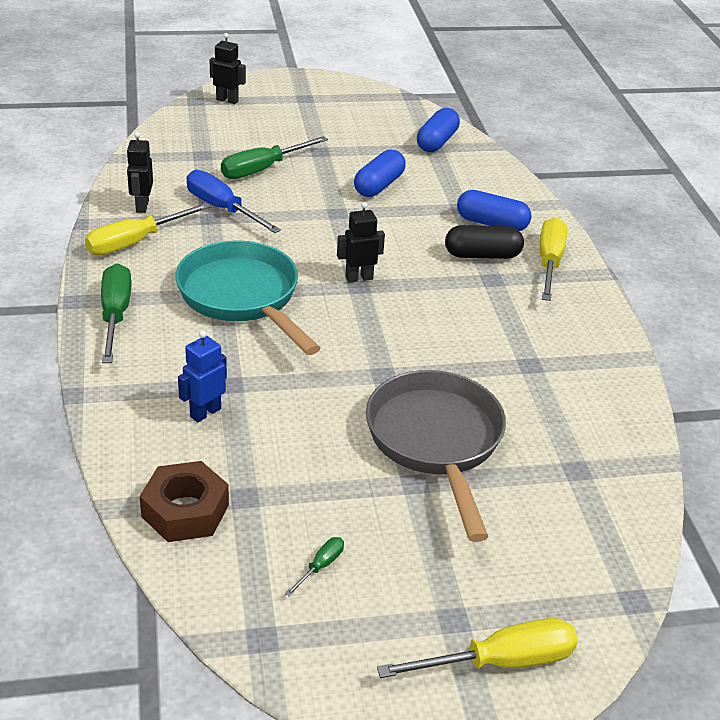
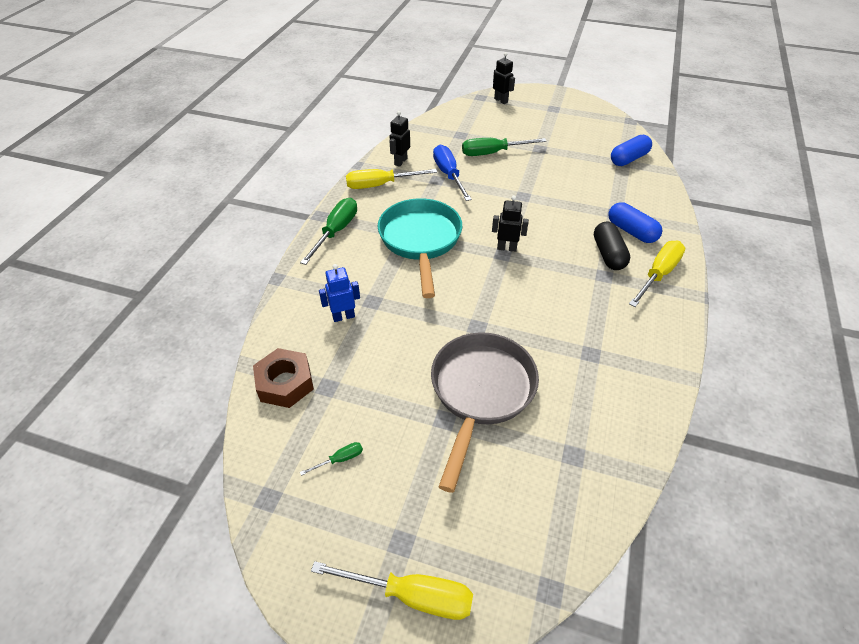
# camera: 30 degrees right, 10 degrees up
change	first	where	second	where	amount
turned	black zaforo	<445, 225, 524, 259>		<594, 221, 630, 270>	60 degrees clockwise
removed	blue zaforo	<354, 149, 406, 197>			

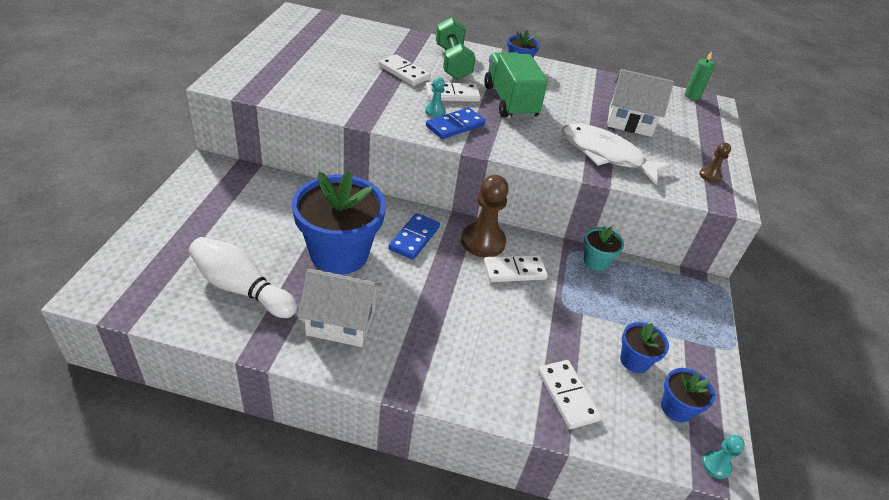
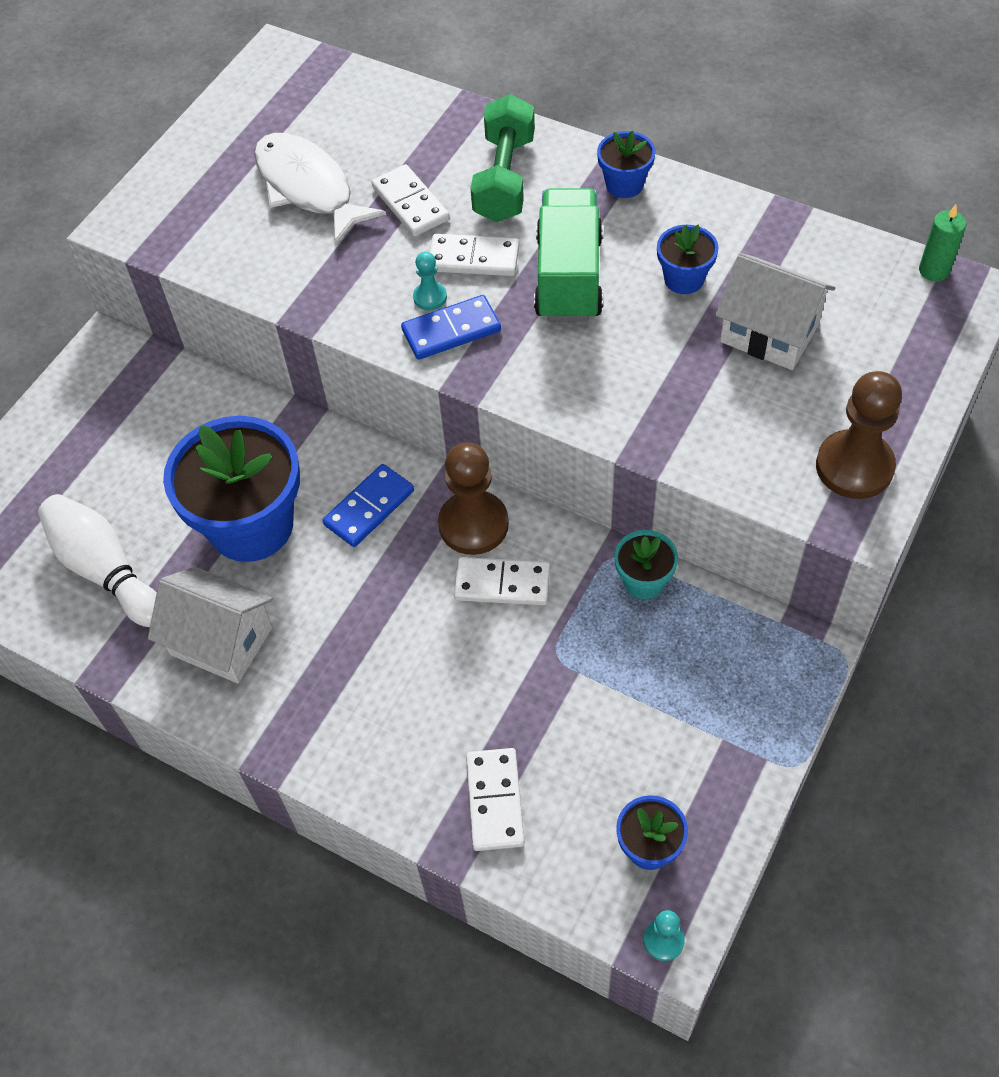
# camera: 25 degrees right, 15 degrees up
change	first	where	second	where	amount
moved	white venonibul	<562, 123, 673, 185>		<254, 133, 386, 245>	
moved	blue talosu	<620, 322, 669, 373>		<657, 224, 718, 294>	
resized	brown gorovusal	<700, 142, 731, 183>		<816, 371, 902, 499>	x2.06

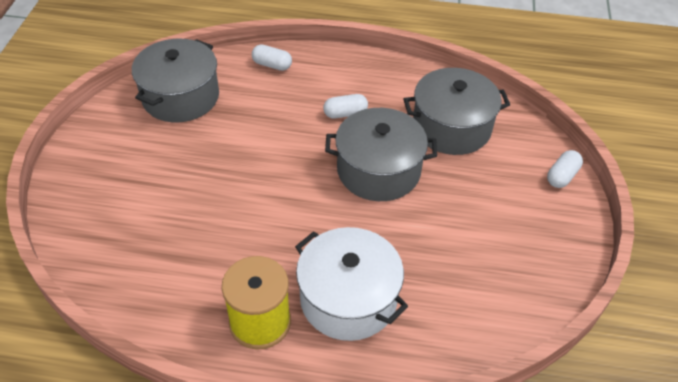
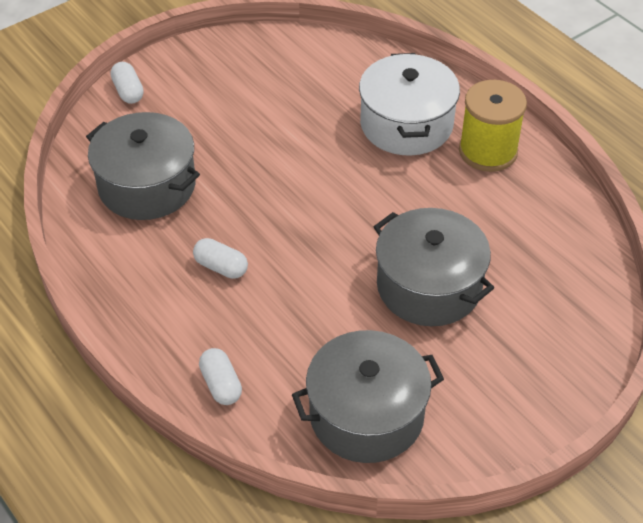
# camera: 135 degrees left, 0 degrees up
change	first	where	second	where	amount
turned	white zaforo	<547, 150, 583, 188>		<110, 62, 144, 104>	75 degrees clockwise
moved	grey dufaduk	<325, 108, 437, 201>		<374, 208, 494, 326>	

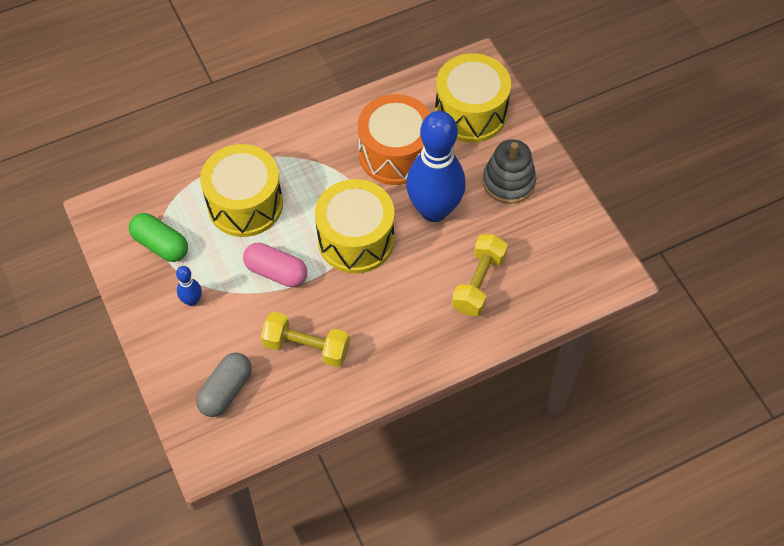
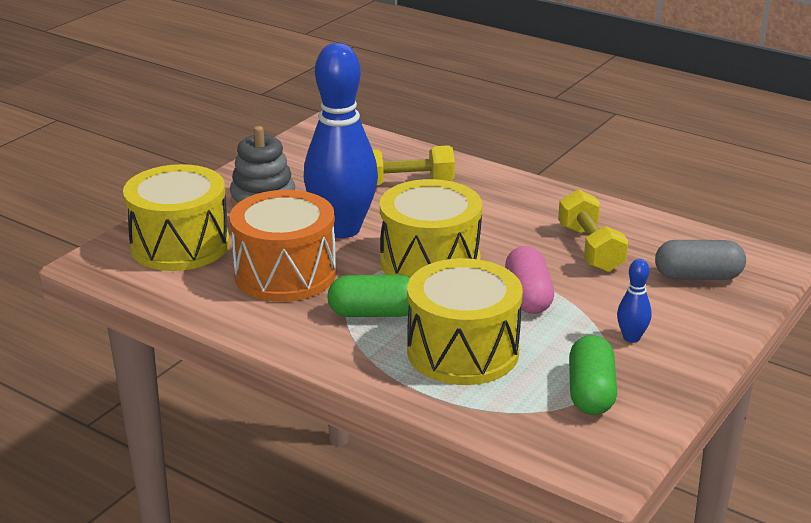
# camera: 120 degrees left, 30 degrees down
change	first	where	second	where	amount
added			green zaforo	<327, 275, 411, 317>	

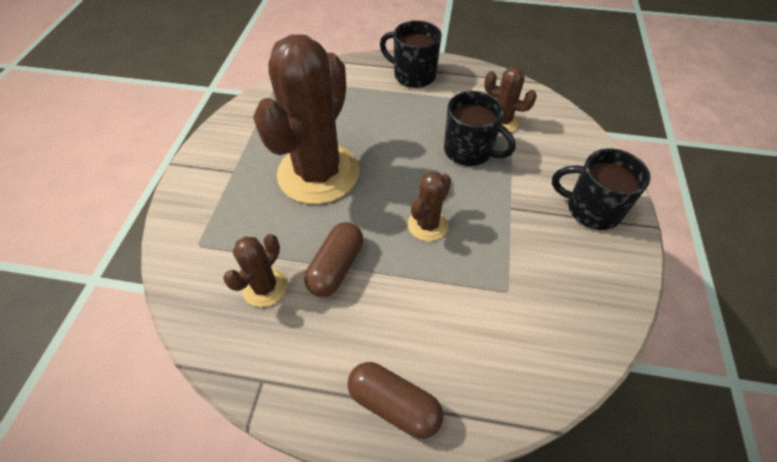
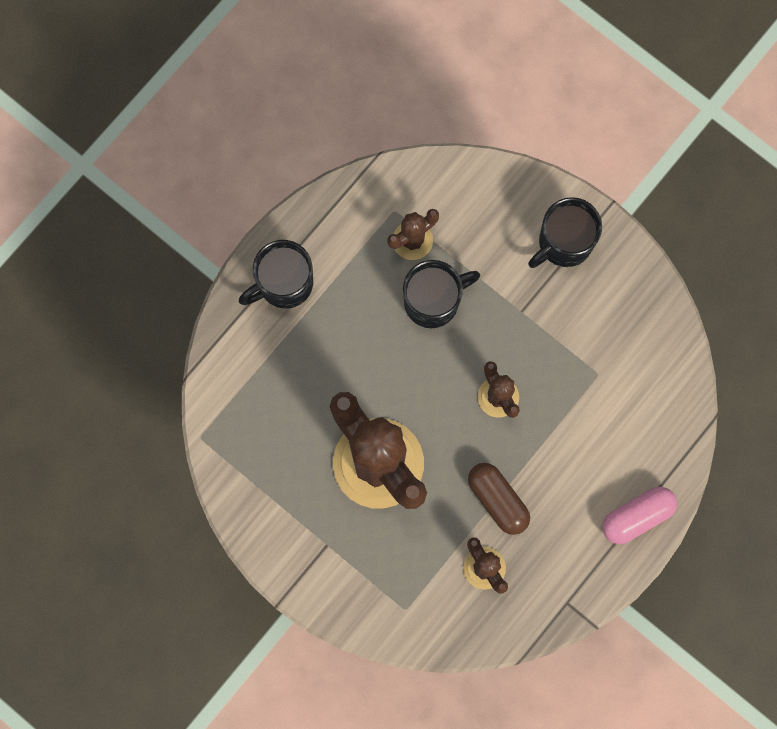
# camera: 60 degrees left, 25 degrees up
change	first	where	second	where	amount
recoloured	brown zaforo	<348, 362, 443, 439>	pink zaforo	<602, 487, 677, 544>	

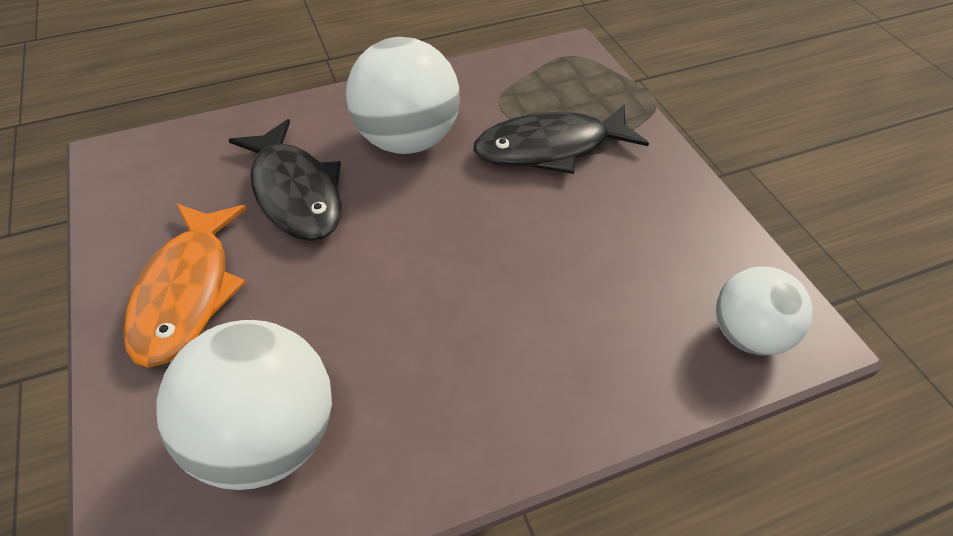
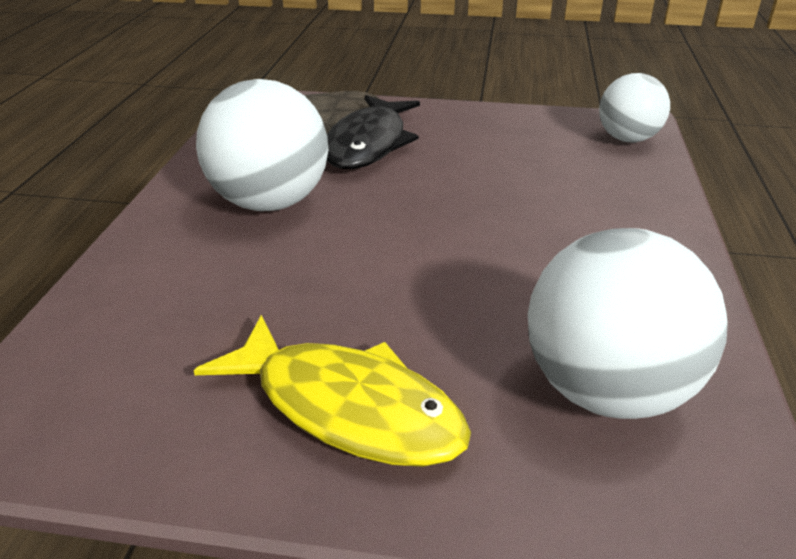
# camera: 60 degrees left, 15 degrees down
change	first	where	second	where	amount
recoloured	orange venonibul	<123, 204, 247, 368>	yellow venonibul	<194, 315, 471, 467>	
removed	black venonibul	<229, 119, 342, 241>			

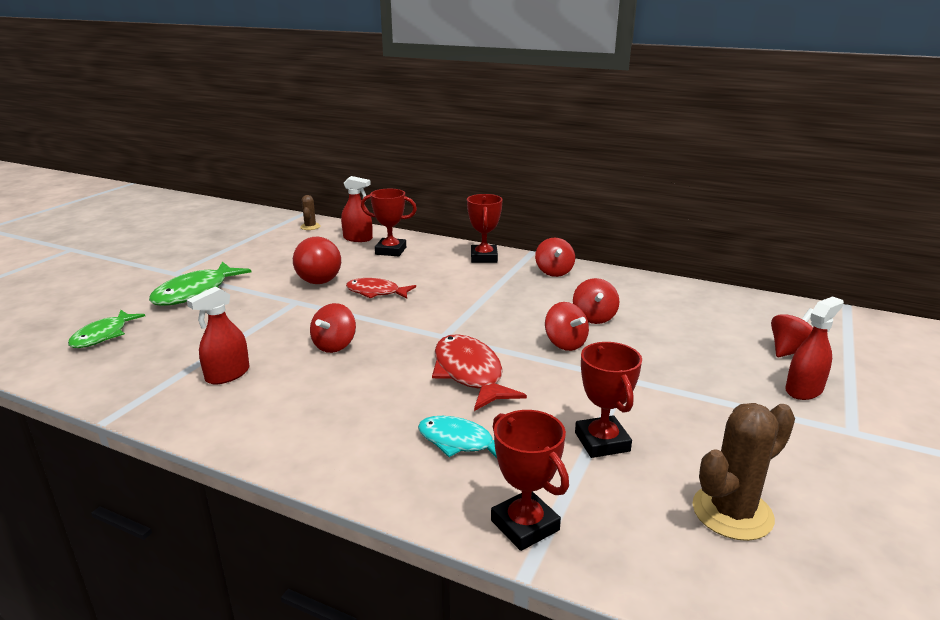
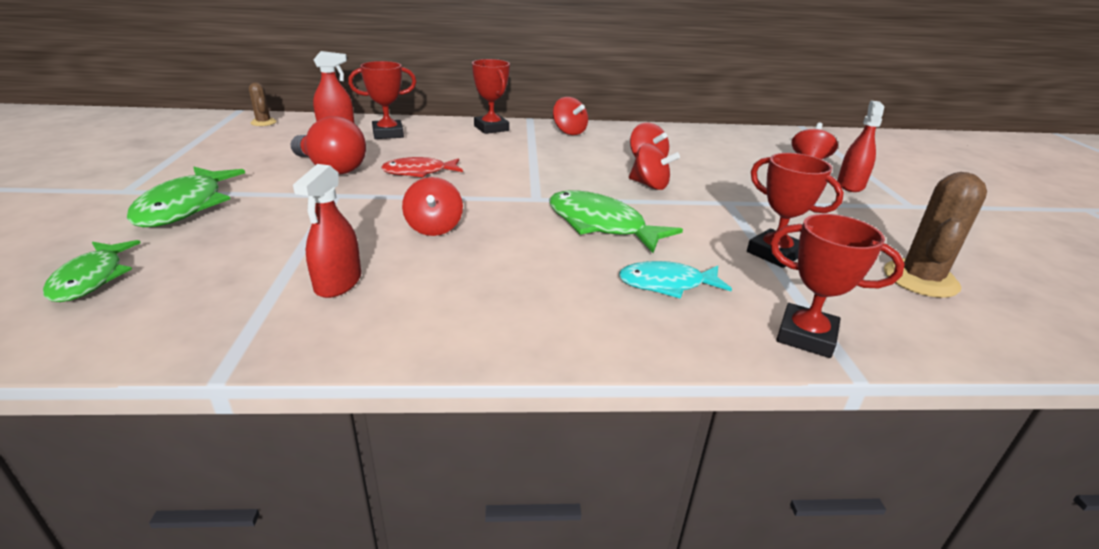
# camera: 30 degrees left, 5 degrees up
change	first	where	second	where	amount
recoloured	red venonibul	<432, 334, 527, 411>	green venonibul	<549, 190, 683, 253>	

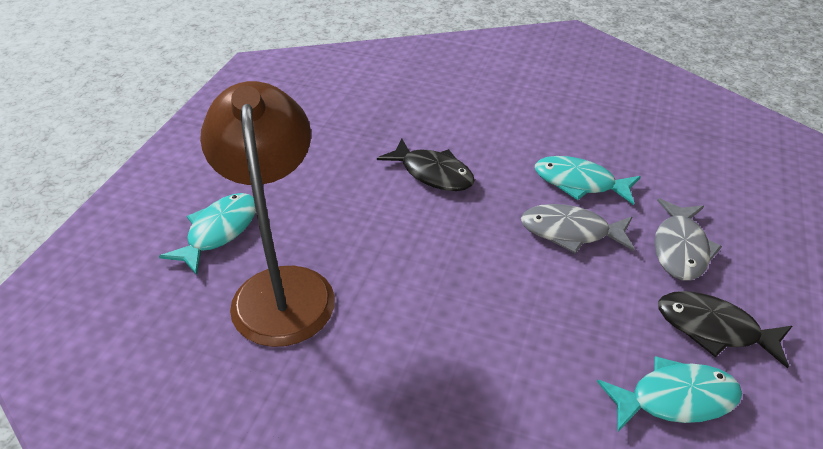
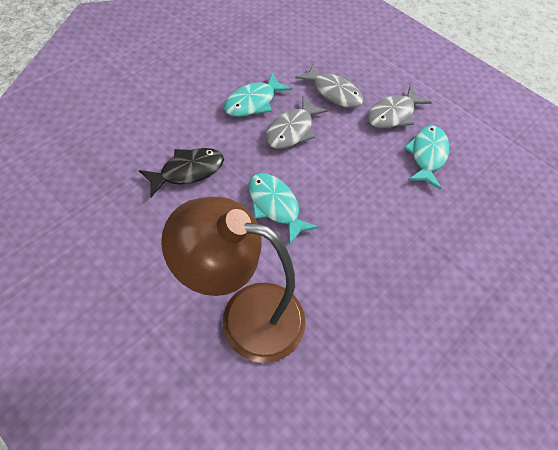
# camera: 70 degrees left, 15 degrees up
change	first	where	second	where	amount
moved	turquoise venonibul	<159, 193, 256, 275>		<249, 173, 319, 246>	
recoloured	black venonibul	<658, 291, 792, 368>	grey venonibul	<367, 85, 432, 128>	

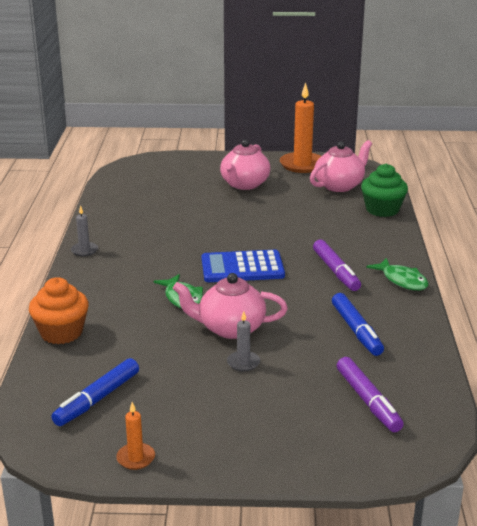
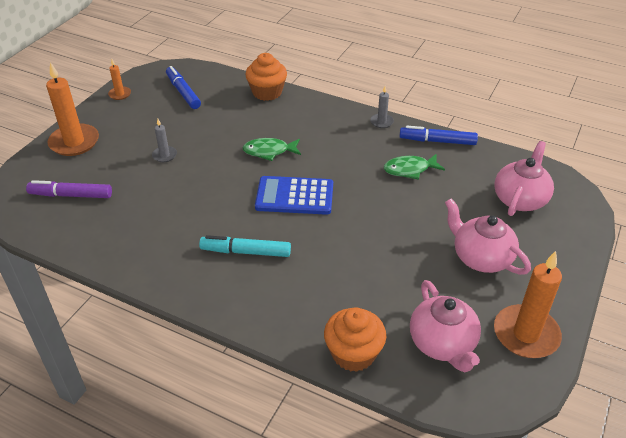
# camera: 115 degrees right, 15 degrees up
change	first	where	second	where	amount
added			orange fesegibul	<46, 62, 99, 156>	
recoloured	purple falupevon	<313, 240, 361, 291>	turquoise falupevon	<199, 235, 291, 257>	
turned	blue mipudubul	<201, 250, 285, 282>		<255, 176, 333, 215>	105 degrees counterclockwise
recoloured	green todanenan	<361, 164, 408, 217>	orange todanenan	<324, 308, 386, 372>	
moved	green venonibul	<366, 258, 428, 290>		<384, 154, 445, 180>	
moved	blue falupevon	<332, 293, 384, 356>		<400, 126, 478, 145>	
moved	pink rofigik	<173, 273, 288, 339>		<495, 141, 554, 216>	

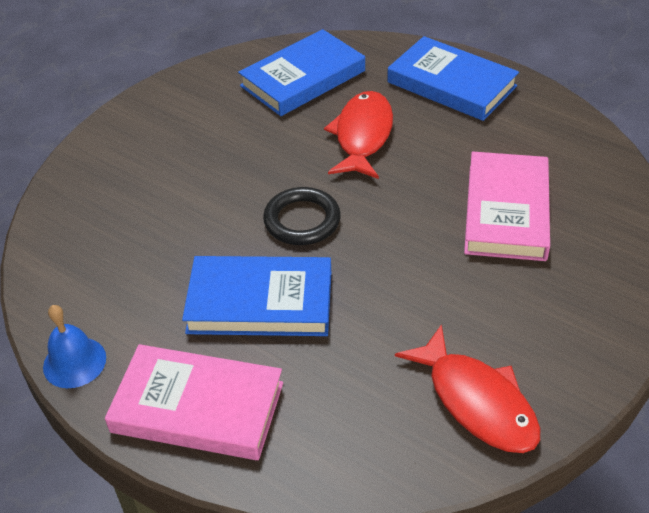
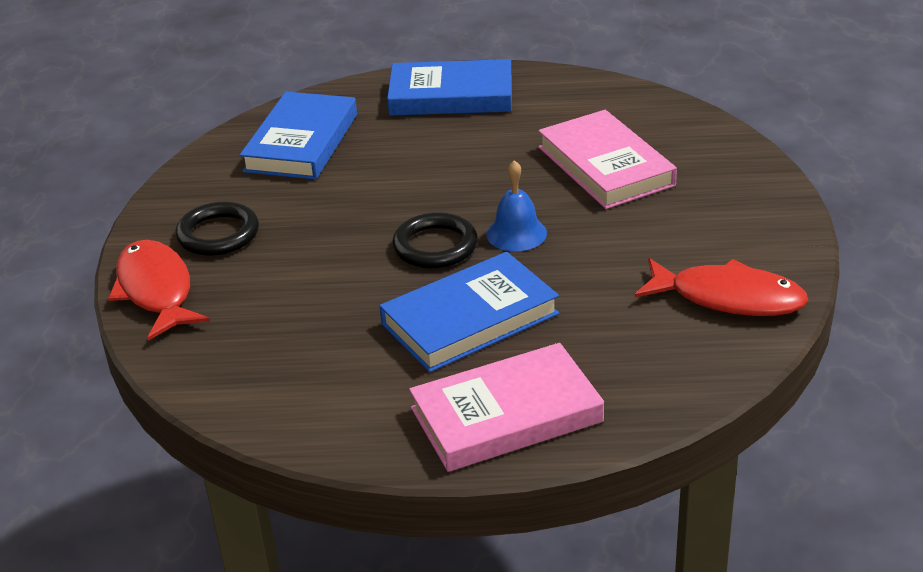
# camera: 35 degrees left, 10 degrees down
change	first	where	second	where	amount
moved	red venonibul	<324, 91, 393, 179>		<108, 240, 210, 341>	
added			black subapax	<175, 201, 259, 256>	
moved	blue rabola	<43, 305, 106, 388>		<486, 160, 547, 251>	

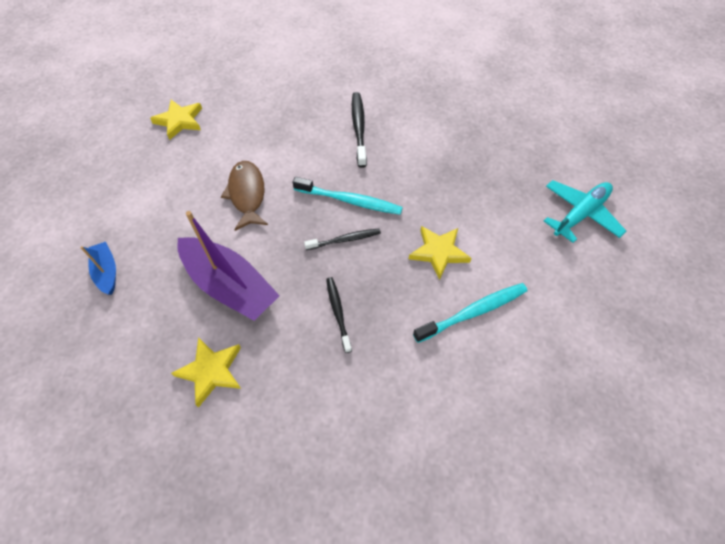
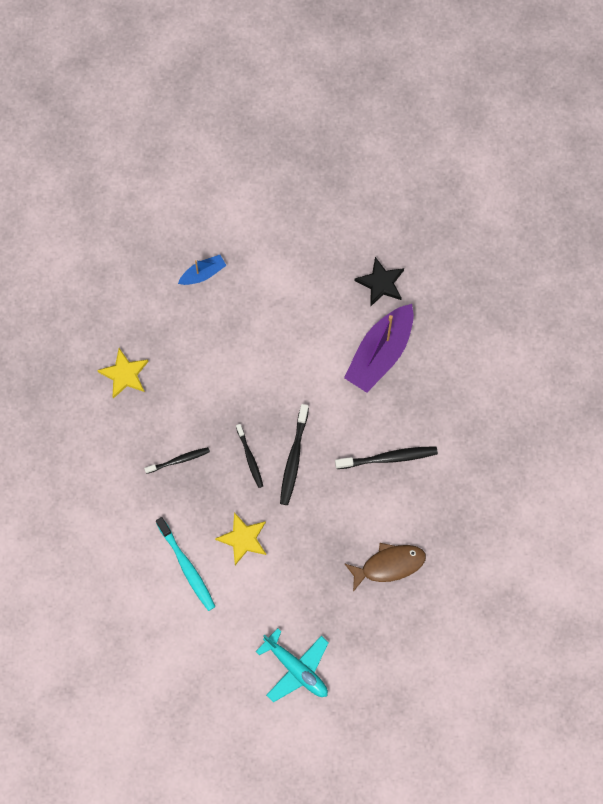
# camera: 85 degrees right, 15 degrees up
change	first	where	second	where	amount
recoloured	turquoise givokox	<293, 177, 403, 215>	black givokox	<280, 404, 309, 505>	
moved	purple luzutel	<177, 211, 280, 321>		<344, 304, 414, 393>	
moved	brown venonibul	<221, 161, 268, 231>		<344, 543, 426, 592>	
recoloured	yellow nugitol	<150, 100, 202, 140>	black nugitol	<354, 257, 404, 306>	

